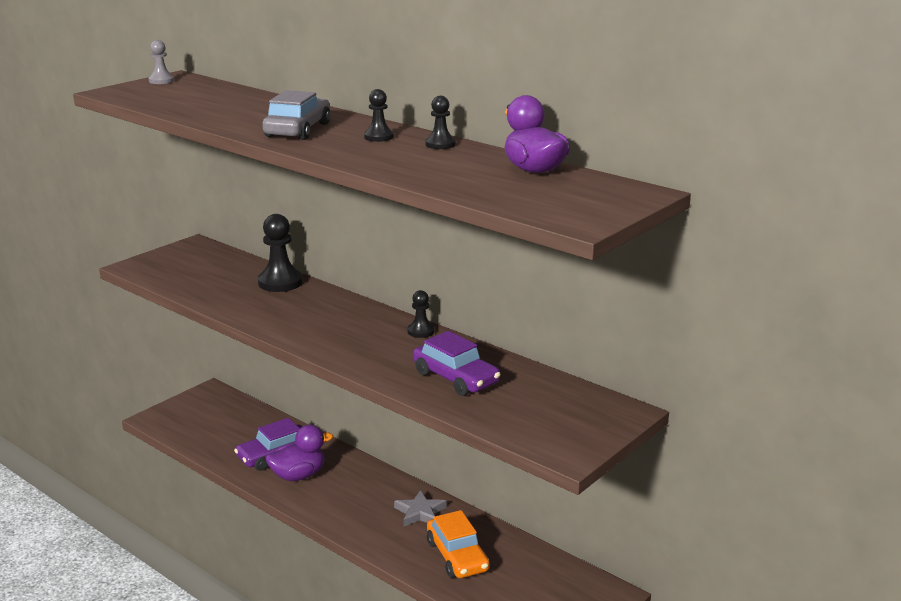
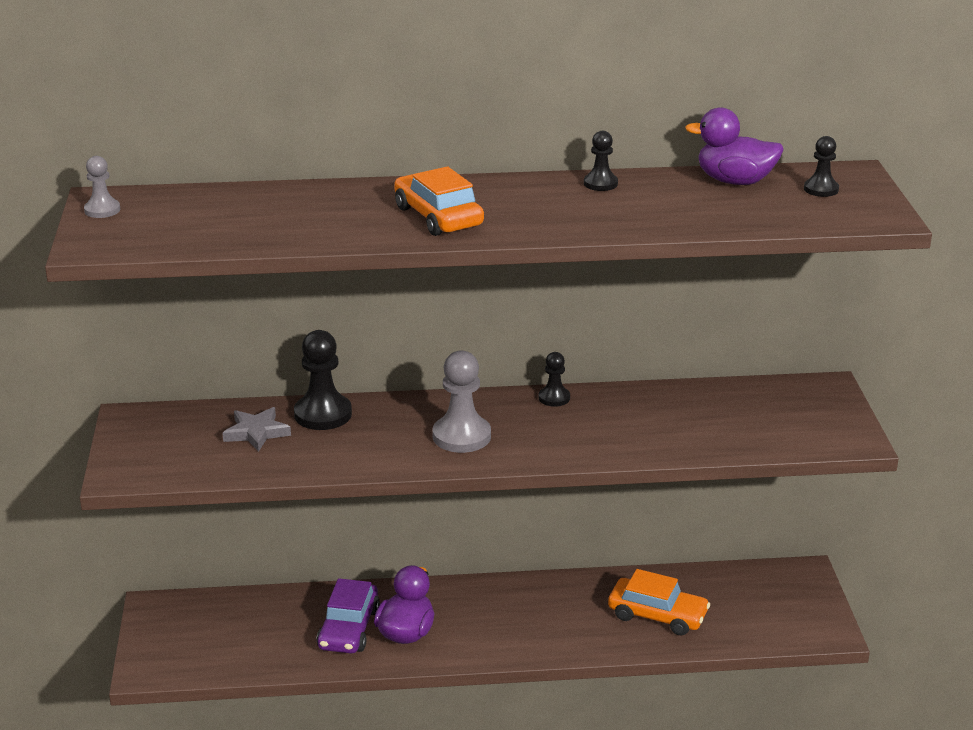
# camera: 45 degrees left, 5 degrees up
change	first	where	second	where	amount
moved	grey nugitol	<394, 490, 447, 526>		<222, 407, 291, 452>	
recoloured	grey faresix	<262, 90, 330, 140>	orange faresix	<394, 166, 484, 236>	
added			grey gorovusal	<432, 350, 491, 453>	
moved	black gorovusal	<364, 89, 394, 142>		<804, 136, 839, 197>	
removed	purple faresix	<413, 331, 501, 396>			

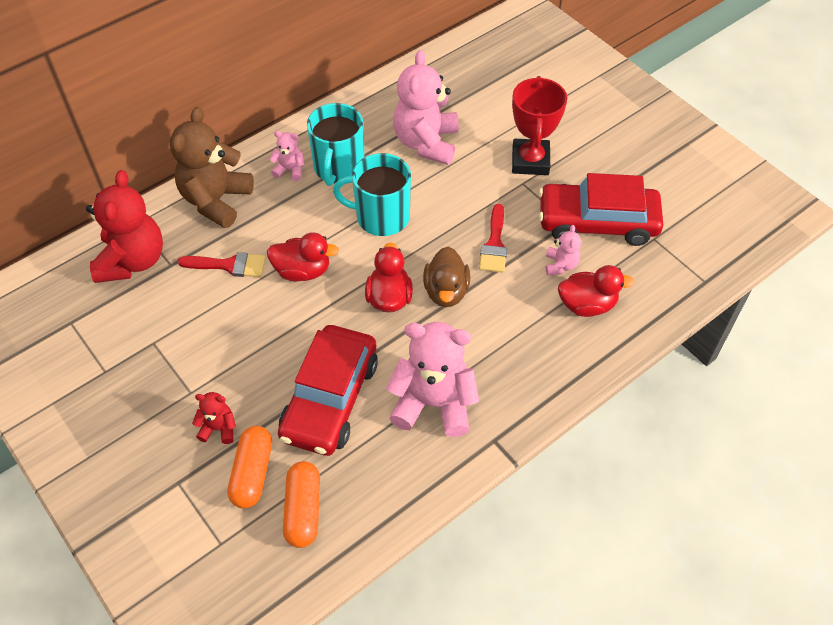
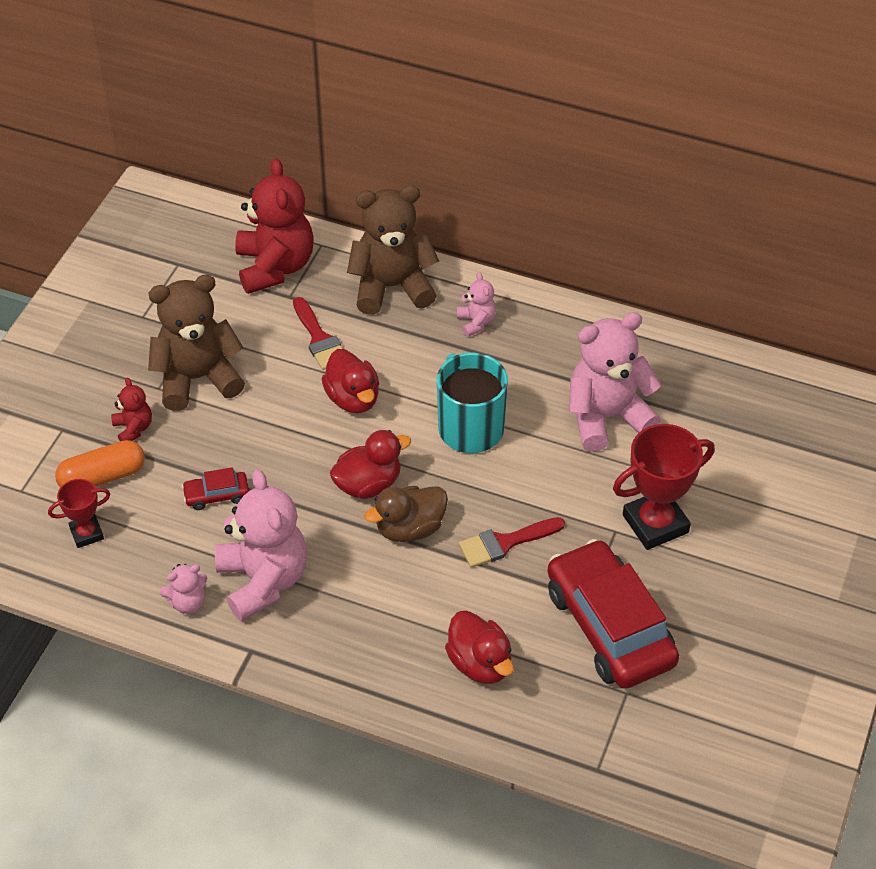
# camera: 60 degrees right, 5 degrees down
change	first	where	second	where	amount
replaced	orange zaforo	<283, 461, 320, 548>	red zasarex	<48, 479, 110, 548>	
added			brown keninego	<148, 275, 245, 411>	
moved	pink keninego	<546, 225, 581, 275>		<159, 564, 207, 614>	
resized	red faresix	<278, 325, 378, 456>		<182, 467, 249, 510>	x0.42
turned	red keninego	<86, 170, 163, 283>		<235, 158, 313, 294>	75 degrees counterclockwise
removed	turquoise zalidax	<307, 103, 365, 186>			

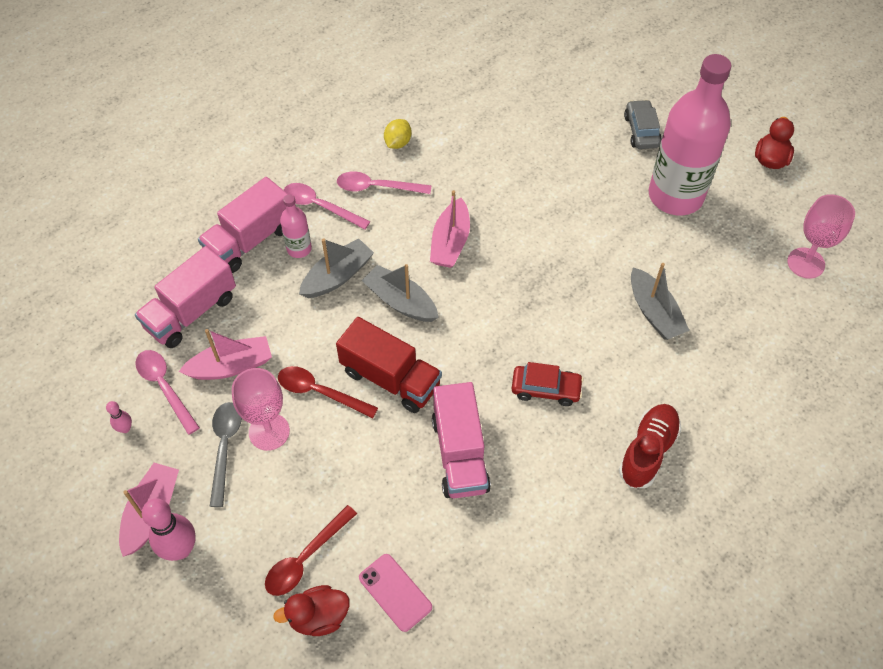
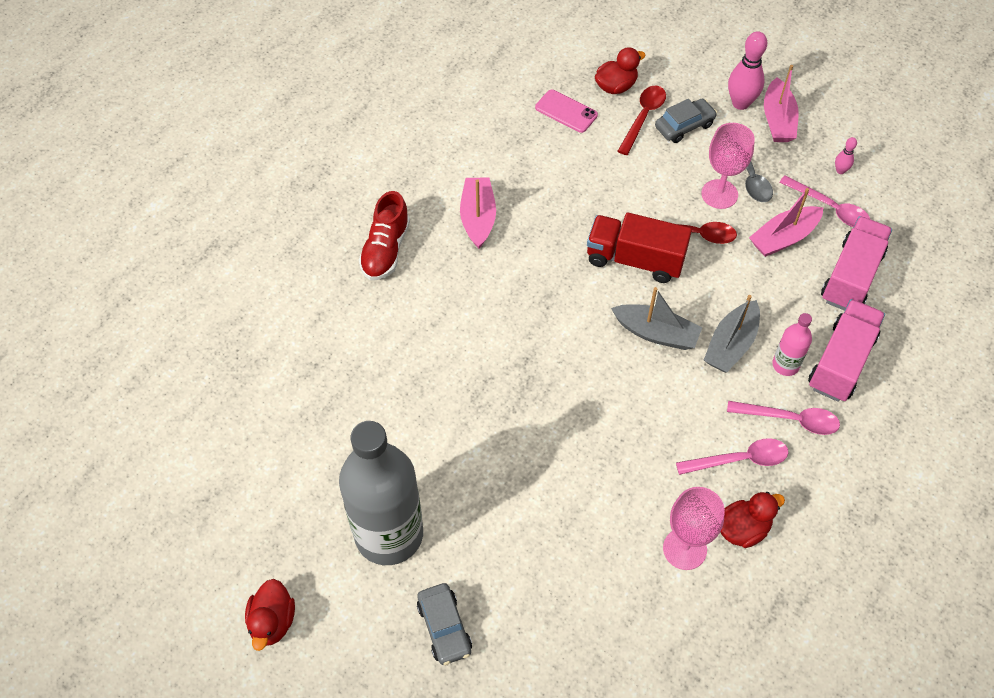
# camera: 165 degrees right, 0 degrees up
change	first	where	second	where	amount
recoloured	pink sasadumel	<648, 54, 731, 216>	grey sasadumel	<339, 421, 423, 565>	
moved	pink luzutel	<430, 190, 470, 268>		<460, 177, 496, 249>	
added			grey faresix	<655, 99, 717, 143>	
moved	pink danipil	<787, 194, 855, 279>		<663, 487, 725, 570>	
replaced	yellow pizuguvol	<384, 119, 412, 149>	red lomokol	<720, 492, 785, 548>	
removed	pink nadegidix	<432, 382, 491, 498>			
removed	red faresix	<512, 362, 584, 406>			
removed	grey luzutel	<631, 263, 690, 340>			

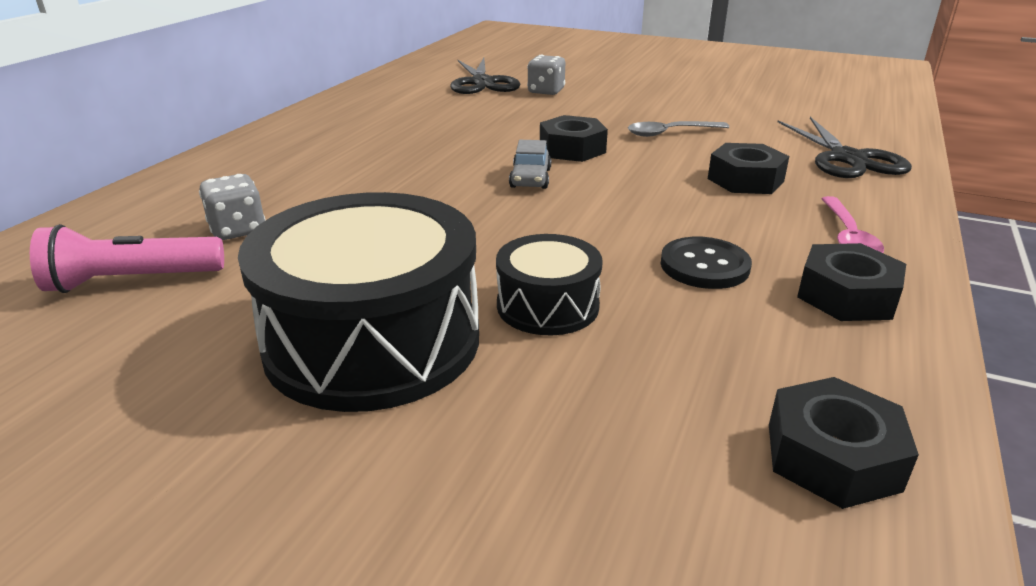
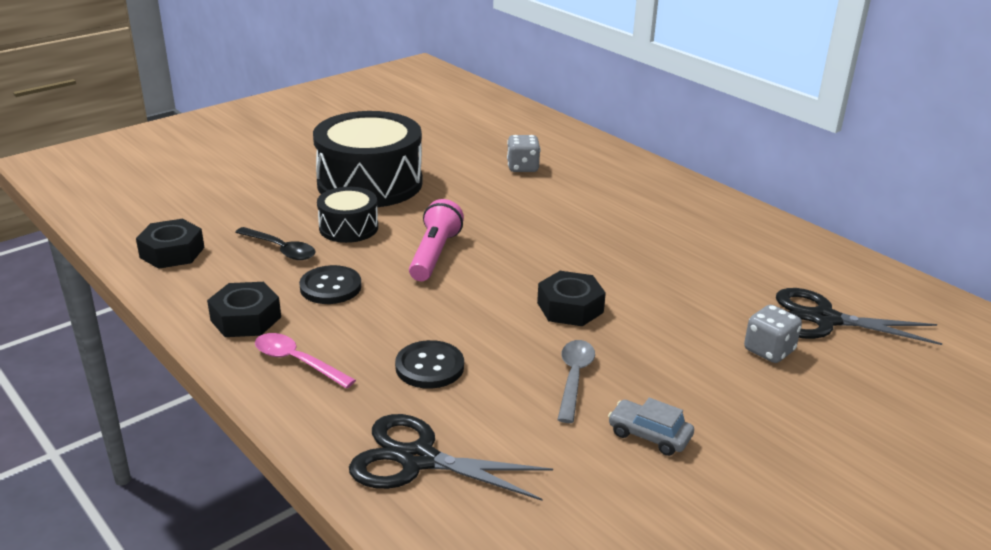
# camera: 115 degrees right, 0 degrees up
change	first	where	second	where	amount
added			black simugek	<235, 227, 316, 260>	
replaced	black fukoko	<708, 143, 789, 194>	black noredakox	<395, 340, 464, 389>	
moved	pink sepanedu	<30, 224, 224, 293>		<409, 199, 464, 281>	
moved	grey faresix	<509, 140, 551, 189>		<608, 398, 694, 456>	

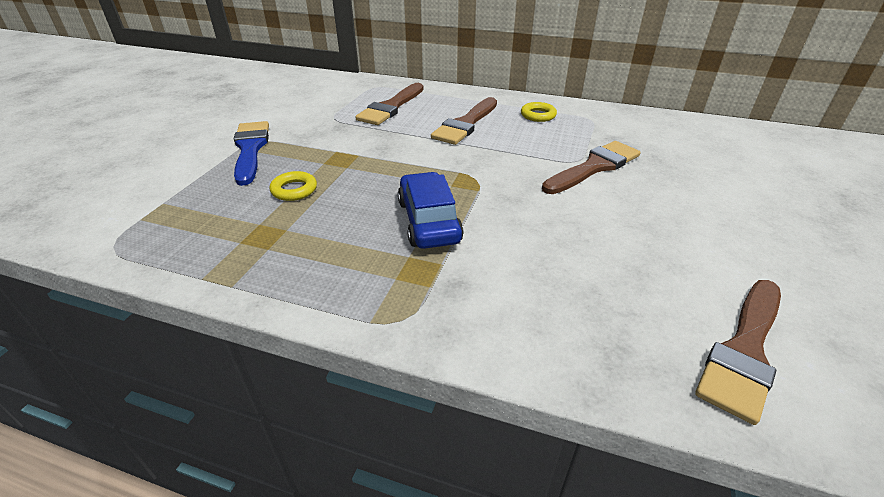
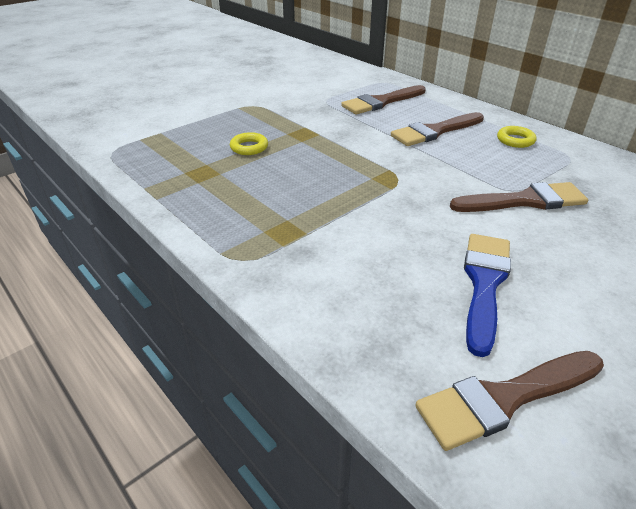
# camera: 30 degrees right, 0 degrees up
change	first	where	second	where	amount
moved	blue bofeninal	<234, 121, 269, 186>		<464, 234, 511, 357>	
removed	blue faresix	<398, 172, 464, 249>			

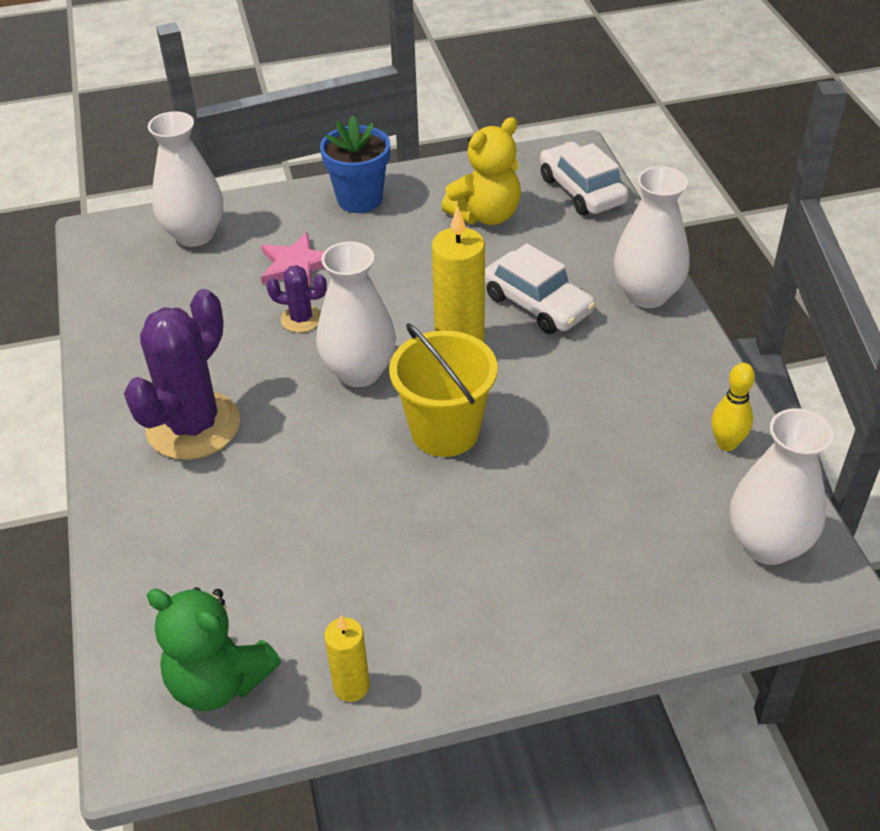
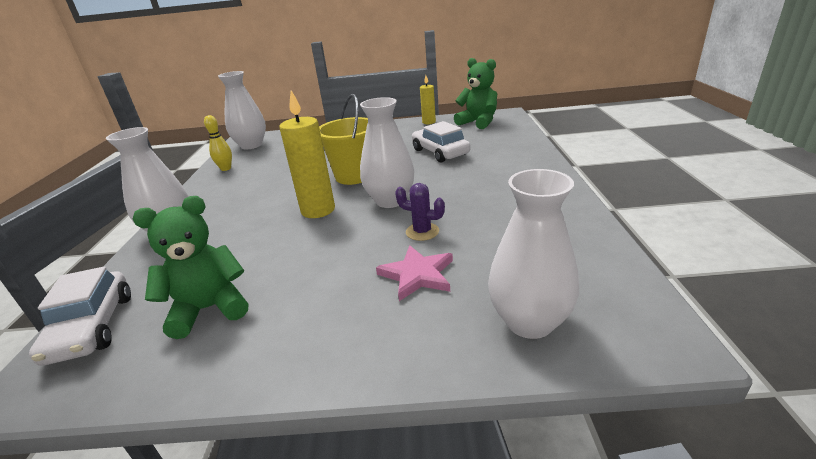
# camera: 165 degrees left, 15 degrees down
change	first	where	second	where	amount
recoloured	yellow keninego	<441, 117, 521, 225>	green keninego	<133, 196, 248, 339>	
moved	white faresix	<485, 243, 596, 334>		<412, 121, 470, 163>	
removed	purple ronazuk	<124, 289, 240, 460>			
removed	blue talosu	<320, 116, 390, 213>			

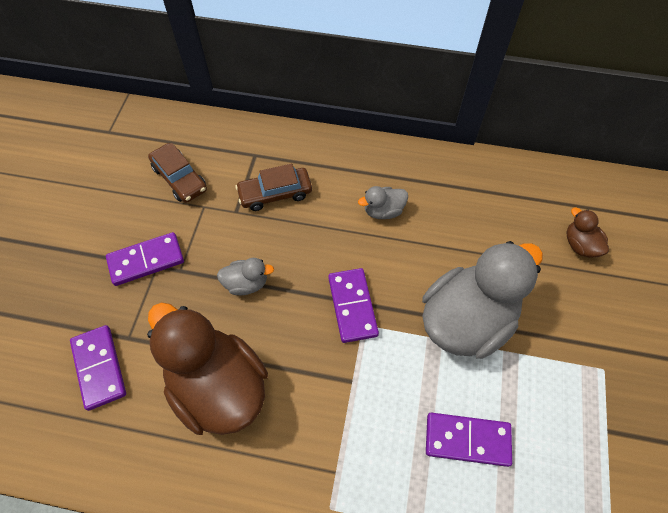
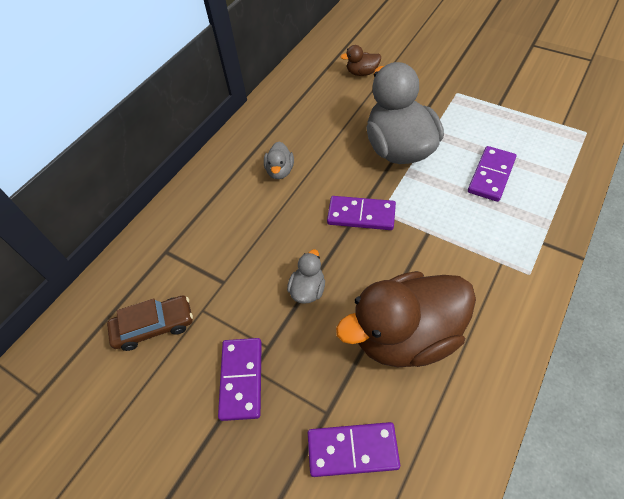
# camera: 65 degrees left, 5 degrees down
change	first	where	second	where	amount
removed	brown faresix	<235, 164, 312, 211>			

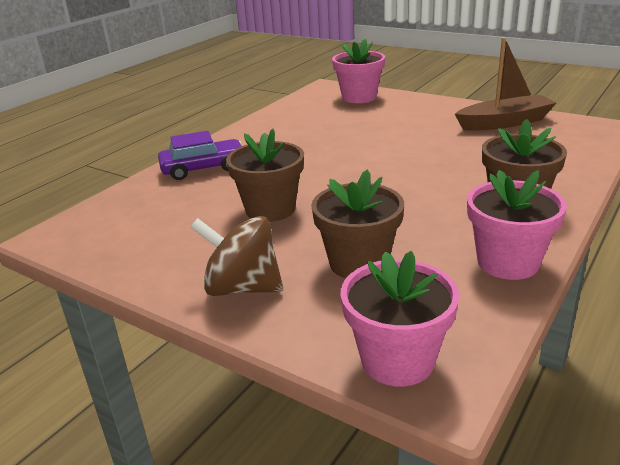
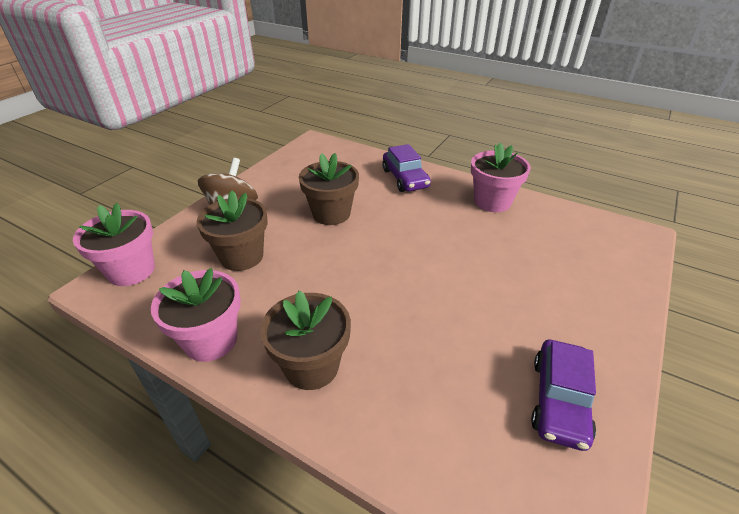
# camera: 85 degrees right, 10 degrees up
change	first	where	second	where	amount
moved	pink talosu	<332, 39, 385, 103>		<471, 143, 531, 212>	
replaced	brown luzutel	<455, 37, 556, 131>	purple faresix	<531, 340, 596, 451>	

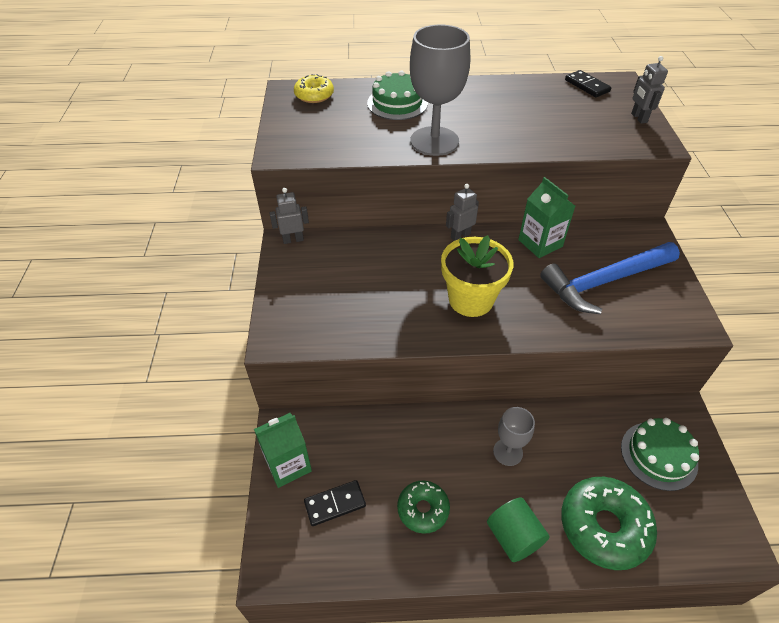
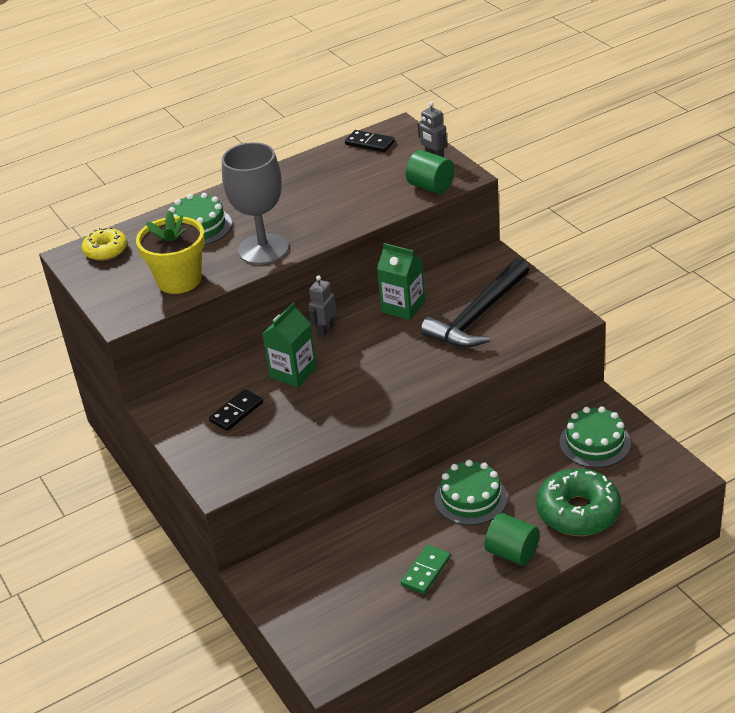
# camera: 25 degrees left, 10 degrees down
change	first	where	second	where	amount
moved	yellow talosu	<441, 235, 513, 317>		<136, 210, 205, 294>	
moved	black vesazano	<304, 480, 366, 526>		<209, 389, 263, 431>	
moved	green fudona	<254, 413, 312, 488>		<263, 302, 317, 388>	
replaced	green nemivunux	<397, 481, 450, 534>	green vesazano	<401, 545, 451, 594>	
added			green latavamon	<406, 150, 454, 194>	
recoloured	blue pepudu	<540, 242, 680, 314>	black pepudu	<421, 258, 529, 348>	
replaced	grey danipil	<493, 407, 535, 466>	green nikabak	<434, 460, 508, 525>	
removed	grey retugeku	<269, 188, 309, 244>			

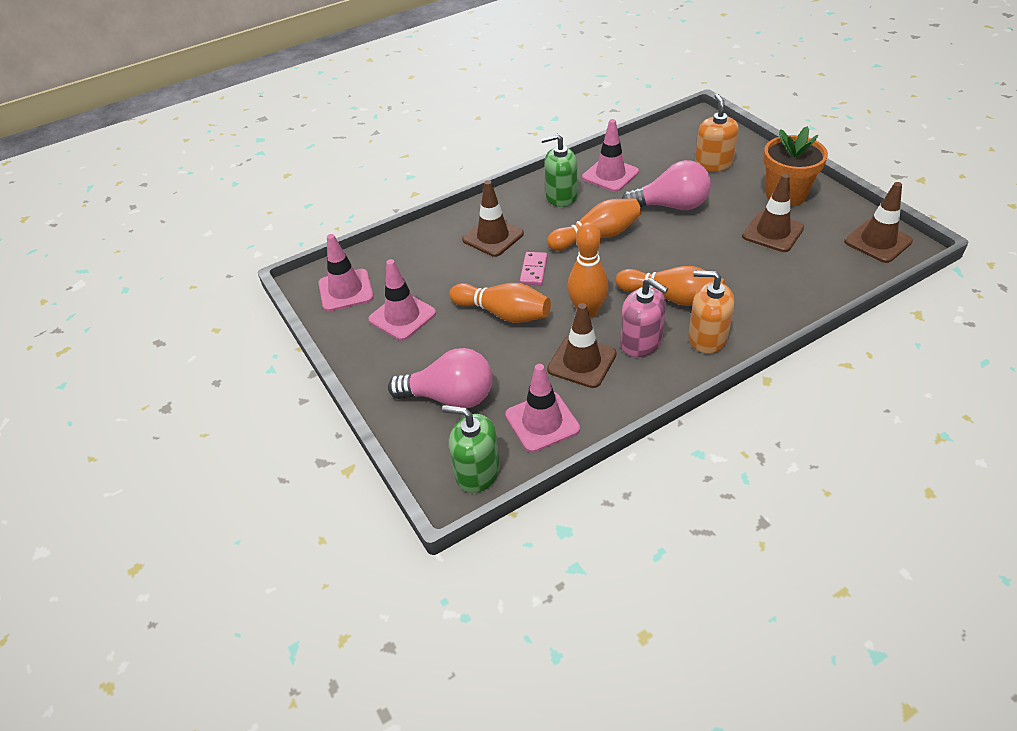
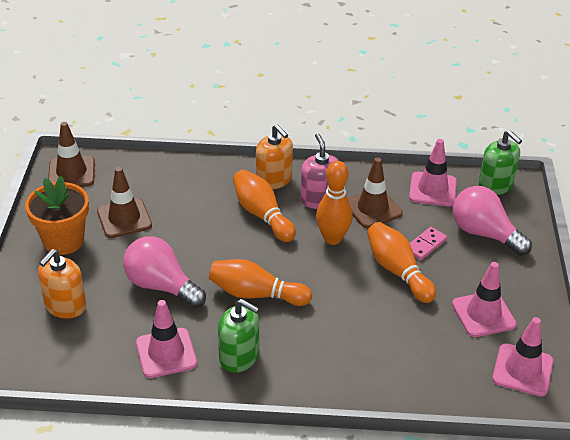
# camera: 150 degrees left, 5 degrees down
change	first	where	second	where	amount
moved	pink vesazano	<520, 252, 548, 285>		<410, 227, 447, 260>	
removed	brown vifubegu	<462, 180, 524, 257>			

